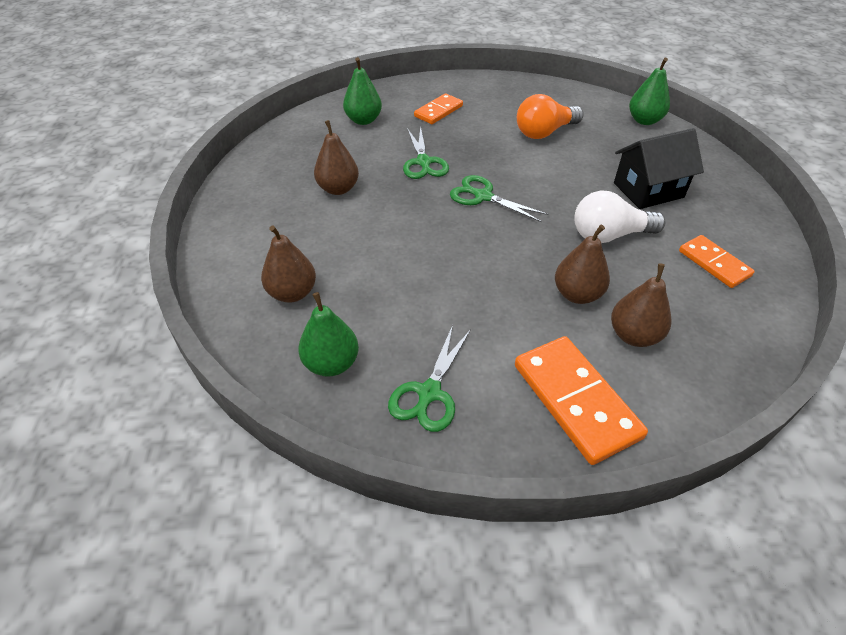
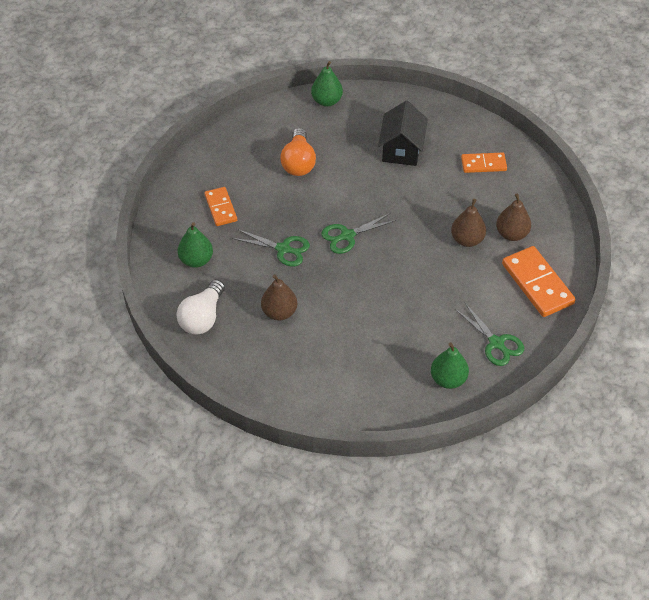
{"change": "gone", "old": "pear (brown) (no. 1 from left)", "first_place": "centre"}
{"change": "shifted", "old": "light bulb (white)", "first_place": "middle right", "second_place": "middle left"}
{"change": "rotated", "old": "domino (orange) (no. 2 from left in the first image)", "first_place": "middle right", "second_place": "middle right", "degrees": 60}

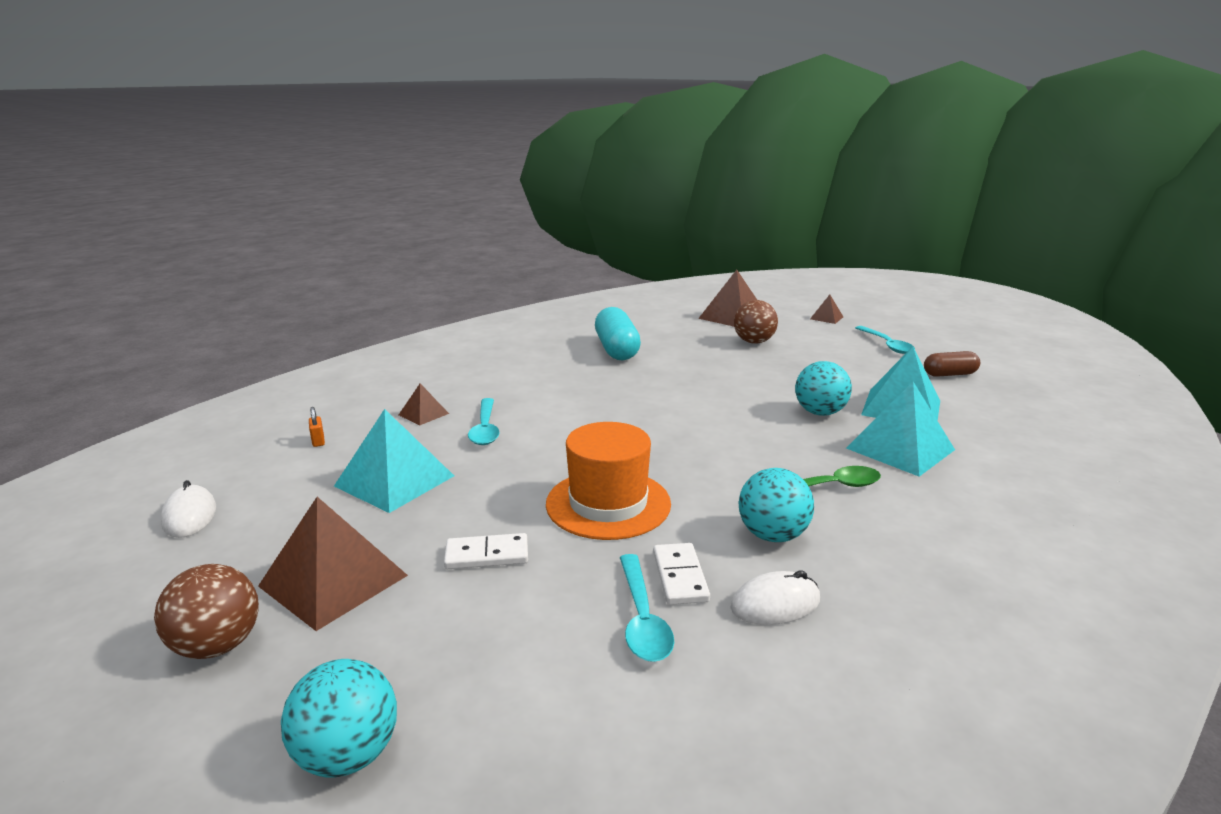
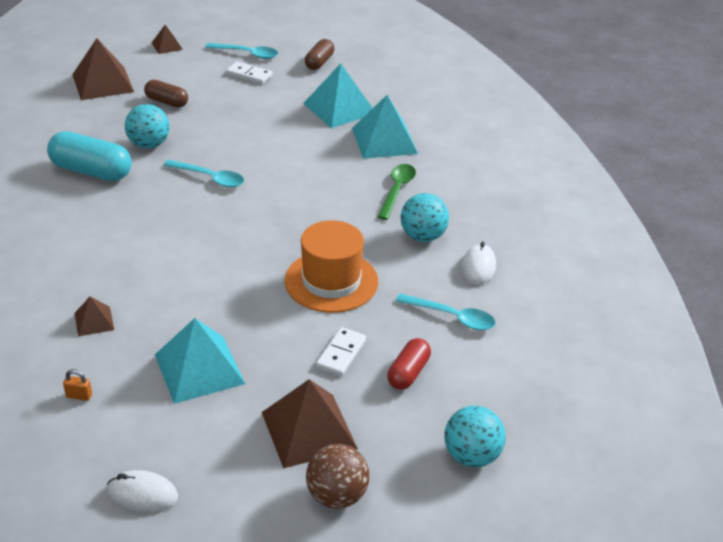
{"change": "new", "new": "capsule (red)", "second_place": "bottom centre"}
{"change": "shifted", "old": "spoon (turquoise) (no. 1 from left)", "first_place": "centre", "second_place": "top left"}
{"change": "shifted", "old": "domino (white) (no. 2 from left in the first image)", "new": "domino (white) (no. 1 from left)", "first_place": "bottom centre", "second_place": "top centre"}
{"change": "shifted", "old": "ball (turquoise) (no. 3 from left in the first image)", "new": "ball (turquoise) (no. 1 from left)", "first_place": "middle right", "second_place": "top left"}
{"change": "swapped", "old": "ball (brown) (no. 2 from left)", "new": "capsule (brown) (no. 1 from left)", "first_place": "centre", "second_place": "top left"}

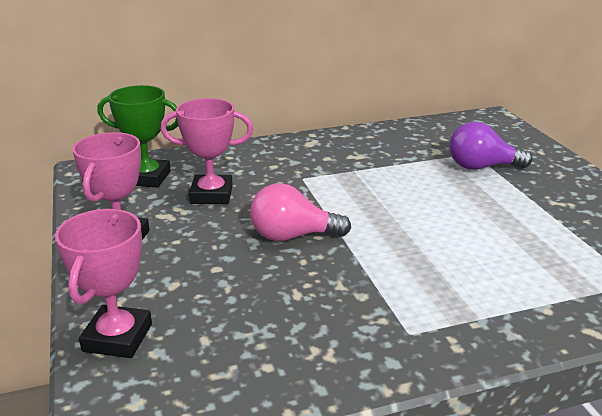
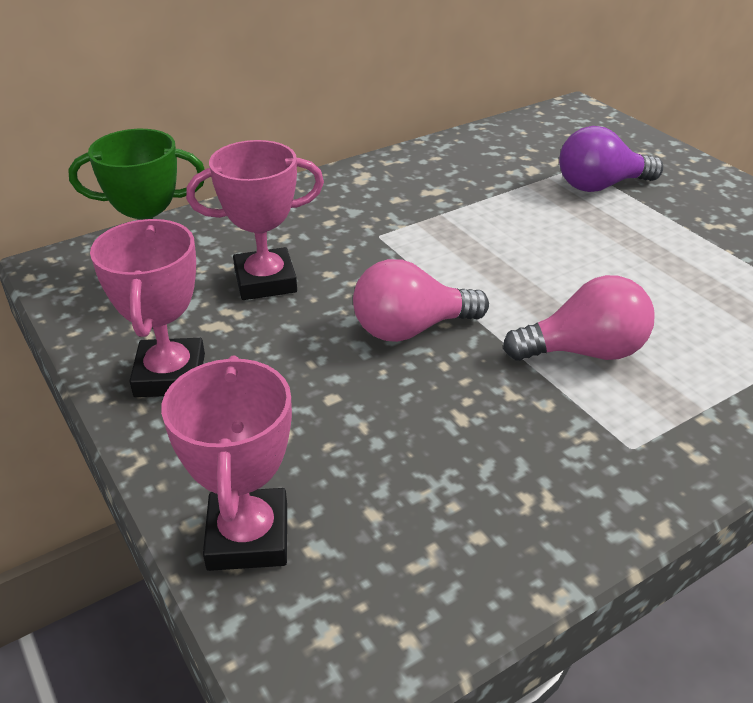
{"change": "new", "new": "light bulb (pink) (no. 2 from left)", "second_place": "middle right"}

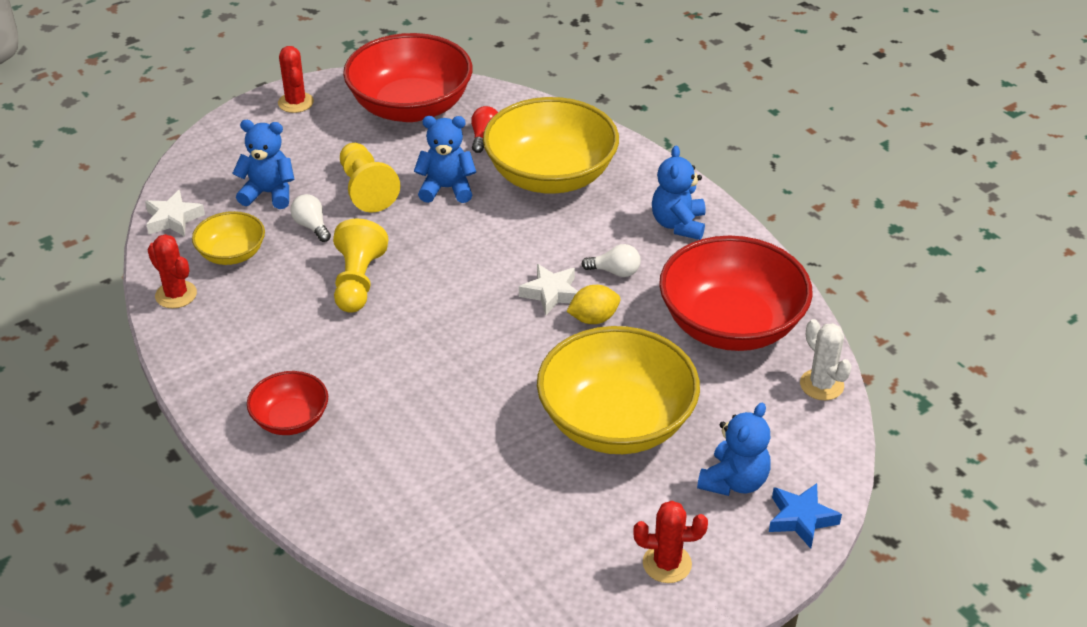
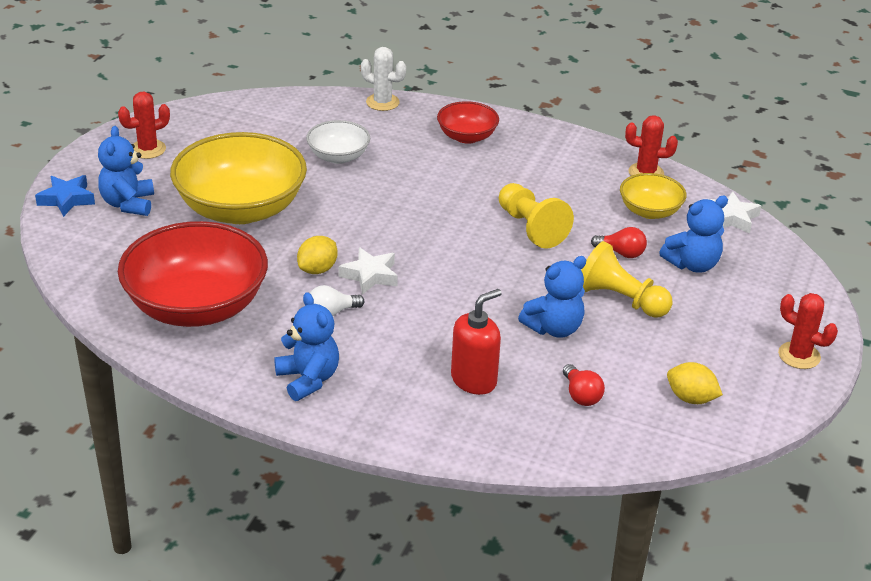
{"change": "new", "new": "bowl (white)", "second_place": "top centre"}
{"change": "shifted", "old": "cactus (white)", "first_place": "middle right", "second_place": "top centre"}
{"change": "swapped", "old": "bowl (red) (no. 2 from left)", "new": "lemon (yellow) (no. 2 from left)", "first_place": "top centre", "second_place": "middle right"}
{"change": "swapped", "old": "bowl (yellow) (no. 2 from left)", "new": "soap dispenser (red)", "first_place": "top centre", "second_place": "centre"}
{"change": "repainted", "old": "light bulb (white) (no. 1 from left)", "new": "light bulb (red) (no. 2 from left)", "first_place": "middle left", "second_place": "middle right"}

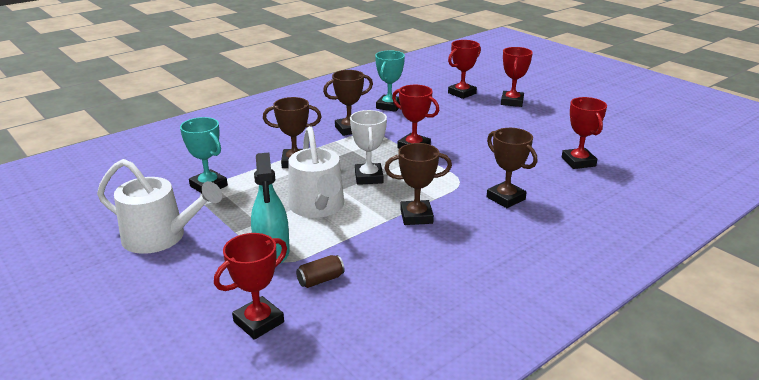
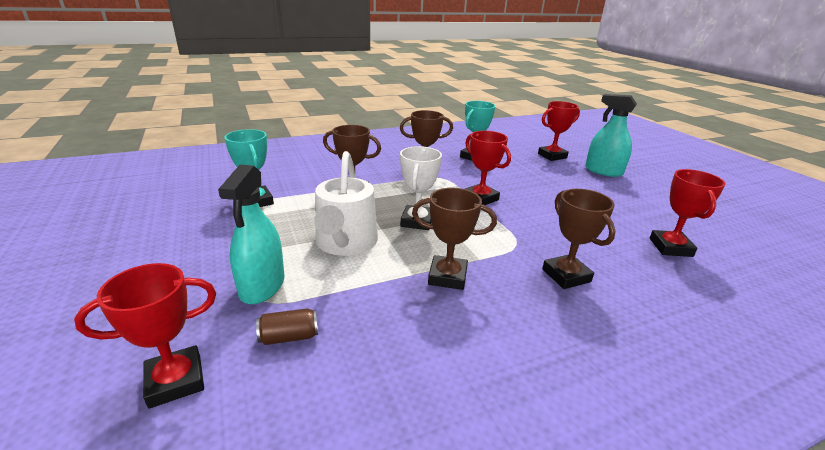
{"change": "gone", "old": "watering can (white) (no. 1 from left)", "first_place": "middle left"}
{"change": "swapped", "old": "trophy (red) (no. 4 from left)", "new": "spray bottle (turquoise) (no. 2 from left)", "first_place": "top right", "second_place": "top right"}

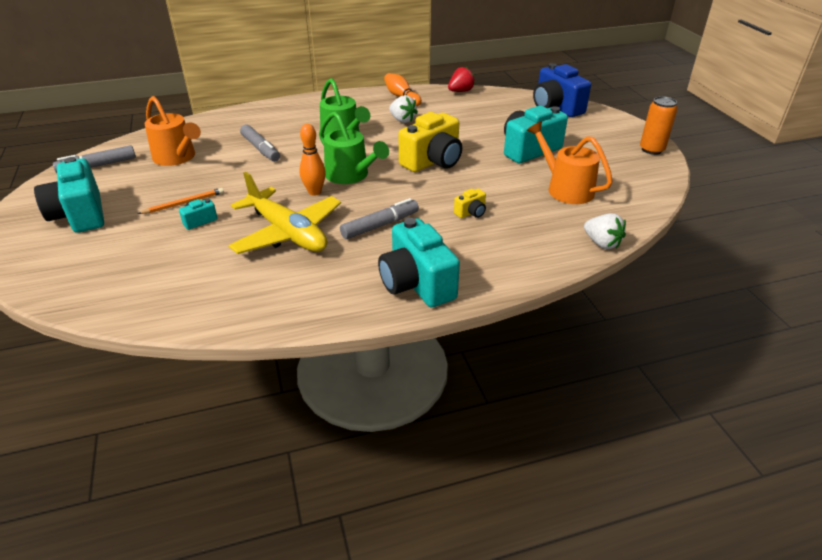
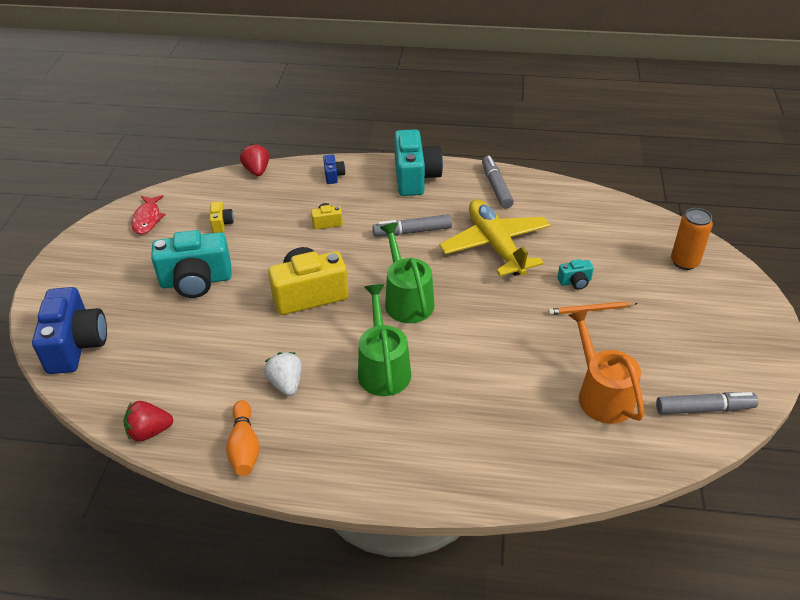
{"change": "gone", "old": "camera (turquoise) (no. 1 from left)", "first_place": "middle left"}
{"change": "gone", "old": "bowling pin (orange) (no. 1 from left)", "first_place": "top centre"}
{"change": "new", "new": "fish (red)", "second_place": "middle left"}
{"change": "new", "new": "camera (blue) (no. 2 from left)", "second_place": "top centre"}
{"change": "shifted", "old": "marker (grey) (no. 2 from left)", "first_place": "top left", "second_place": "top centre"}
{"change": "shifted", "old": "can (orange)", "first_place": "top right", "second_place": "middle right"}
{"change": "swapped", "old": "watering can (orange) (no. 2 from left)", "new": "camera (yellow) (no. 1 from left)", "first_place": "top right", "second_place": "middle left"}
{"change": "repainted", "old": "strawberry (white) (no. 2 from left)", "new": "strawberry (red) (no. 2 from left)", "first_place": "middle right", "second_place": "top left"}

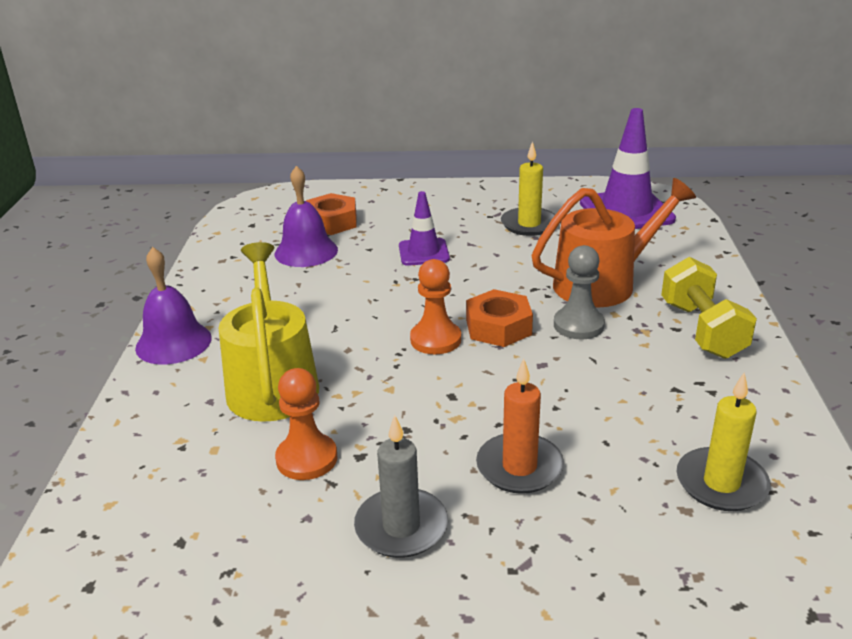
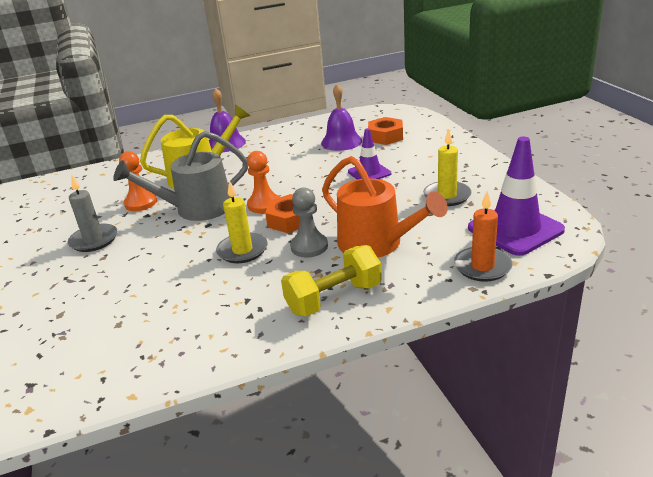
{"change": "new", "new": "watering can (grey)", "second_place": "middle left"}
{"change": "shifted", "old": "candle (orange)", "first_place": "bottom centre", "second_place": "middle right"}
{"change": "shifted", "old": "candle (yellow) (no. 2 from left in the first image)", "new": "candle (yellow) (no. 1 from left)", "first_place": "bottom right", "second_place": "centre"}

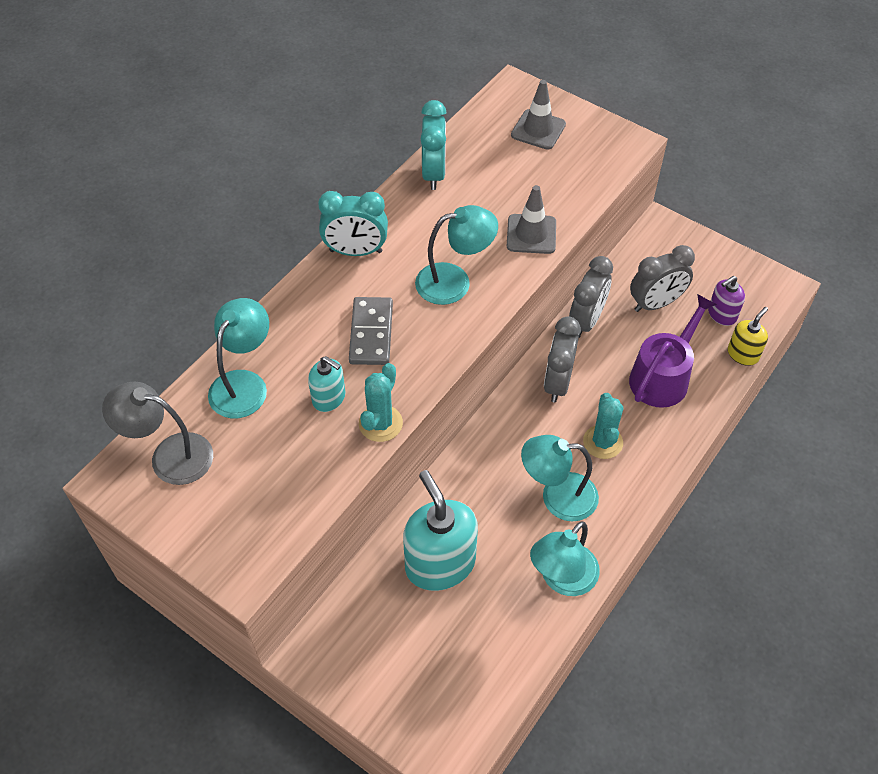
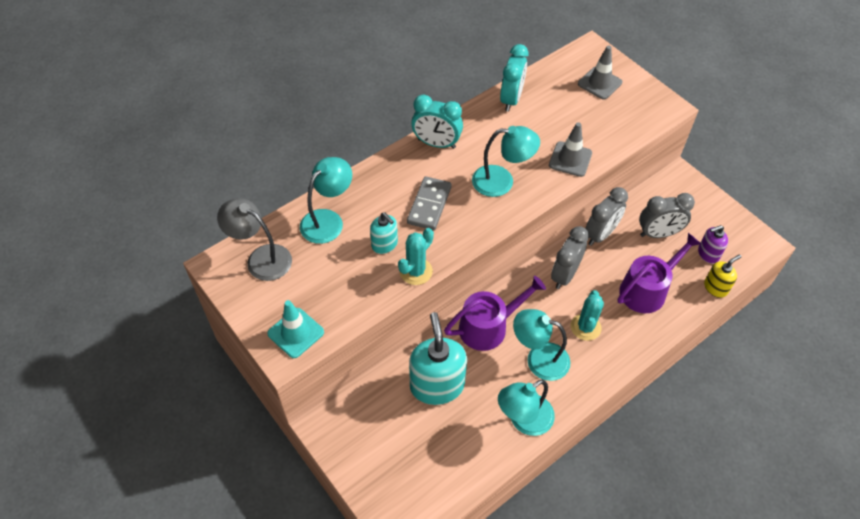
{"change": "new", "new": "traffic cone (turquoise)", "second_place": "centre"}
{"change": "new", "new": "watering can (purple) (no. 1 from left)", "second_place": "centre"}

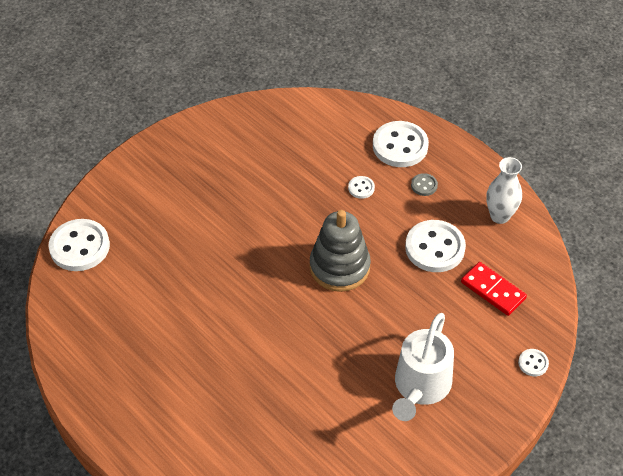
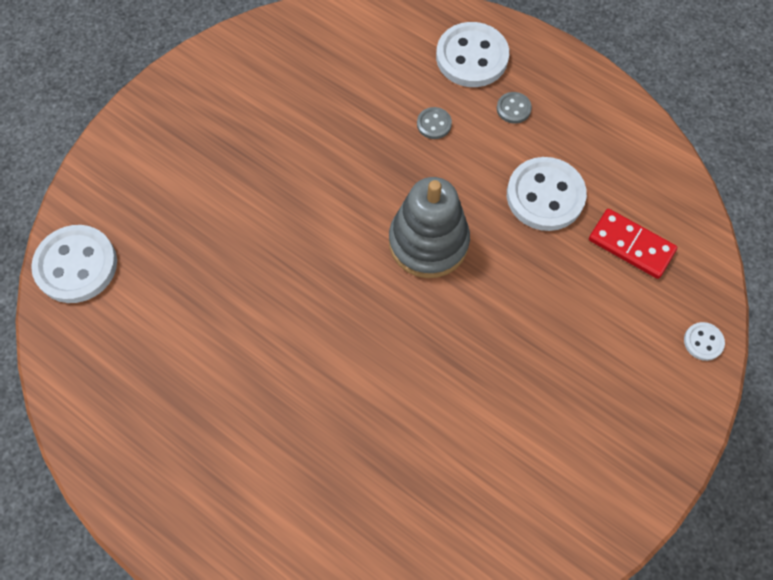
{"change": "gone", "old": "watering can (white)", "first_place": "bottom right"}
{"change": "gone", "old": "vase (white)", "first_place": "middle right"}
{"change": "repainted", "old": "button (white) (no. 2 from left)", "new": "button (grey) (no. 1 from left)", "first_place": "centre", "second_place": "top centre"}

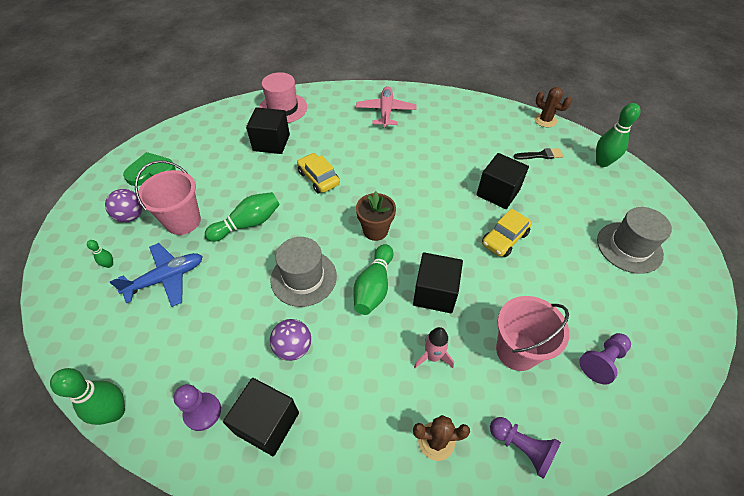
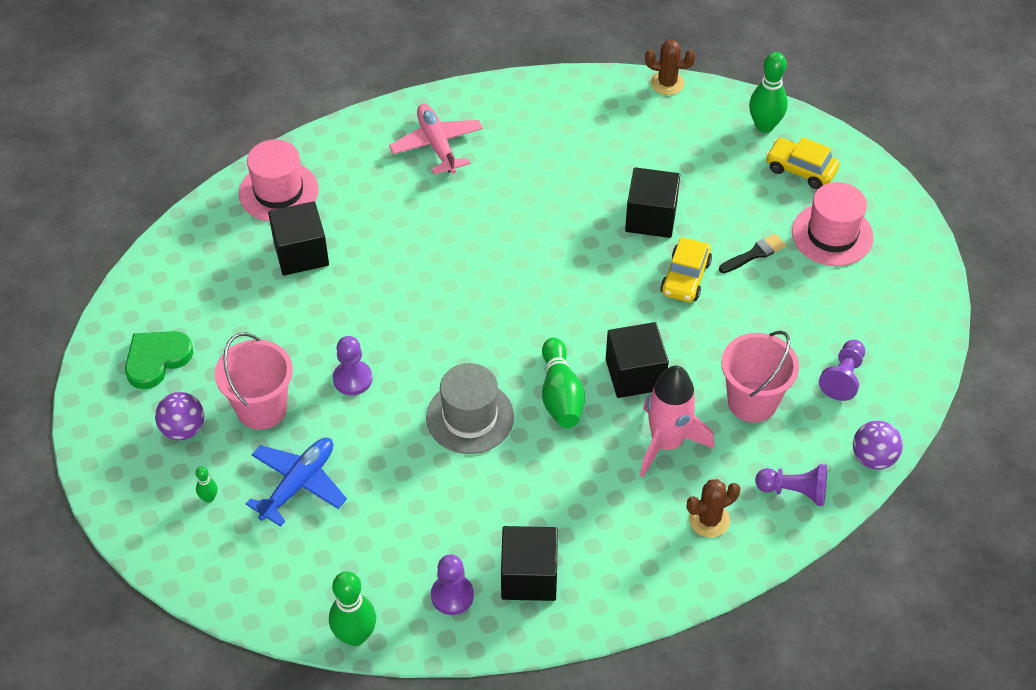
{"change": "gone", "old": "flower pot (brown)", "first_place": "centre"}
{"change": "shifted", "old": "ball (purple) (no. 2 from left)", "first_place": "bottom centre", "second_place": "middle right"}
{"change": "shifted", "old": "car (yellow) (no. 1 from left in the first image)", "new": "car (yellow) (no. 2 from left)", "first_place": "centre", "second_place": "top right"}
{"change": "shifted", "old": "brush (black)", "first_place": "top right", "second_place": "middle right"}
{"change": "swapped", "old": "bowling pin (green) (no. 3 from left)", "new": "pawn (purple) (no. 1 from left)", "first_place": "middle left", "second_place": "centre"}
{"change": "repainted", "old": "hat (grey) (no. 2 from left)", "new": "hat (pink) (no. 2 from left)", "first_place": "middle right", "second_place": "top right"}
{"change": "scaled", "old": "rocket (pink)", "first_place": "bottom centre", "second_place": "centre", "factor": 1.76}

